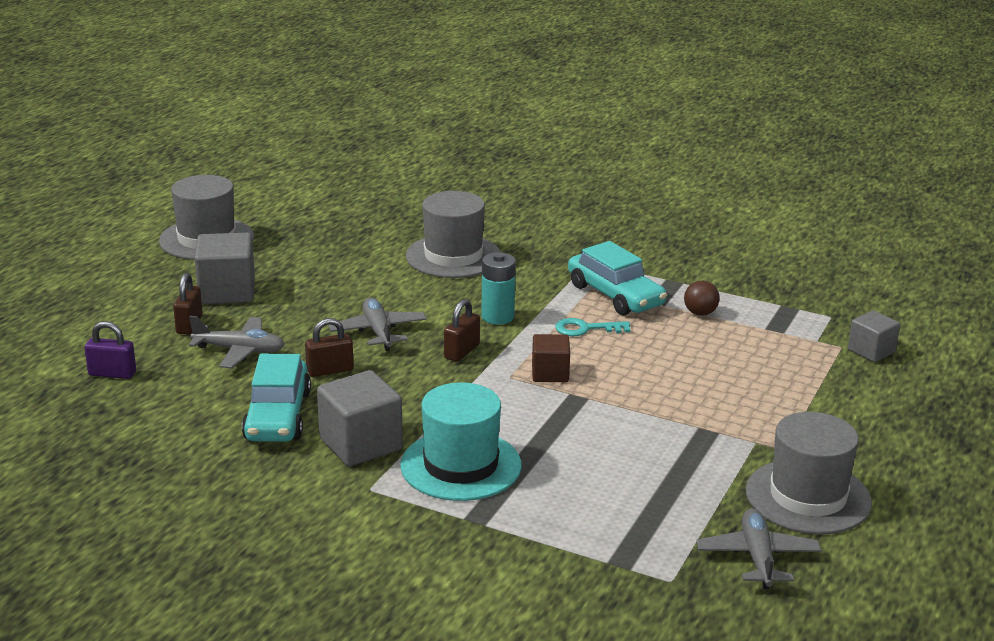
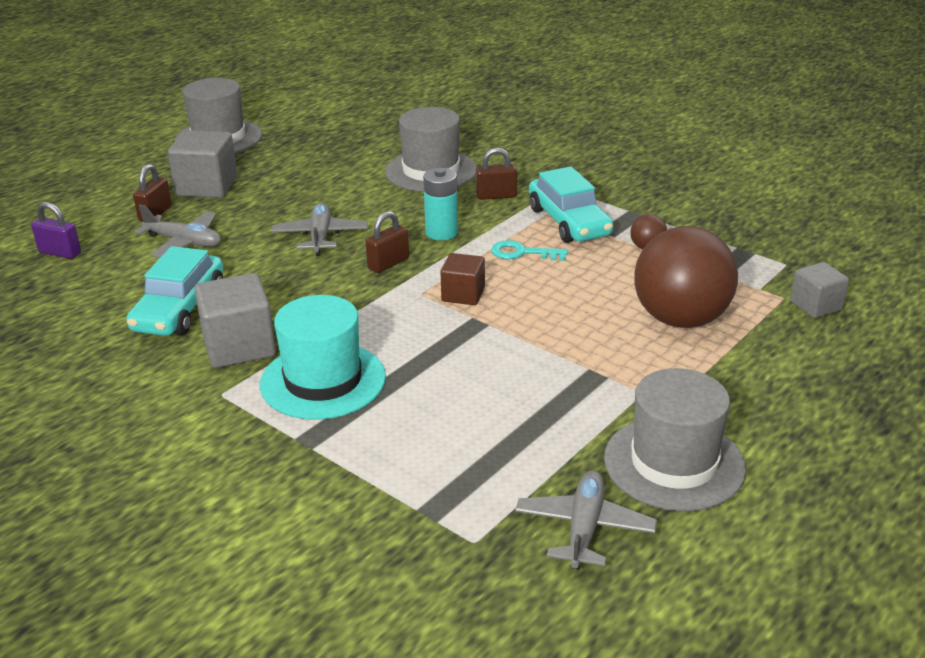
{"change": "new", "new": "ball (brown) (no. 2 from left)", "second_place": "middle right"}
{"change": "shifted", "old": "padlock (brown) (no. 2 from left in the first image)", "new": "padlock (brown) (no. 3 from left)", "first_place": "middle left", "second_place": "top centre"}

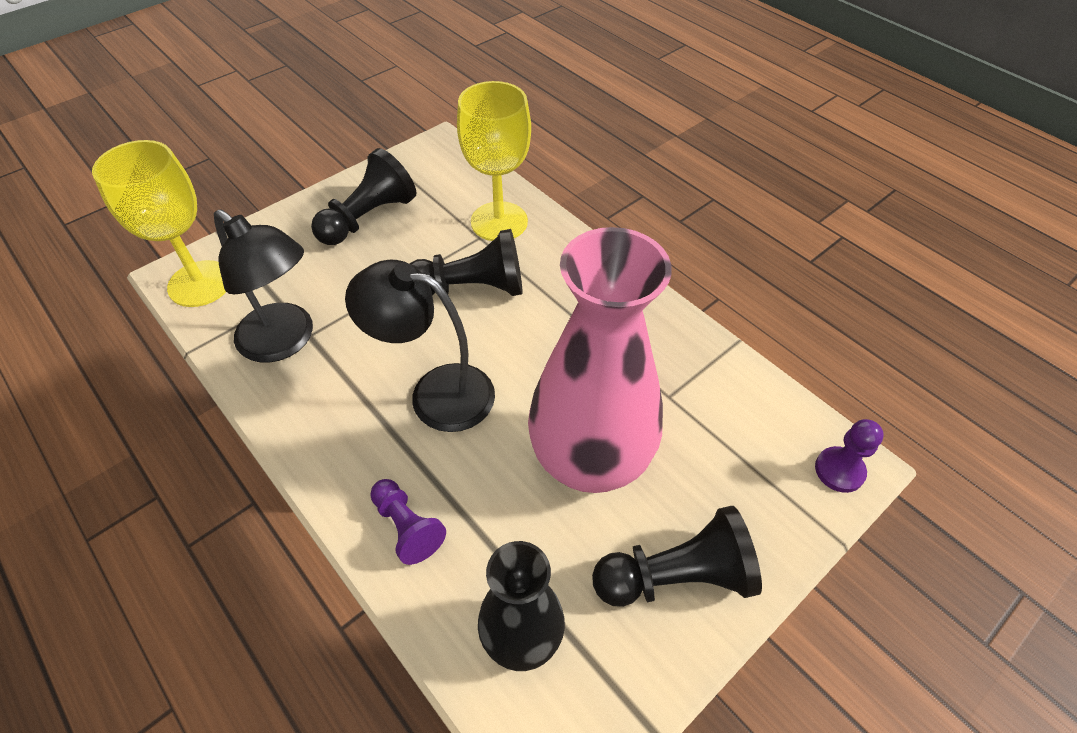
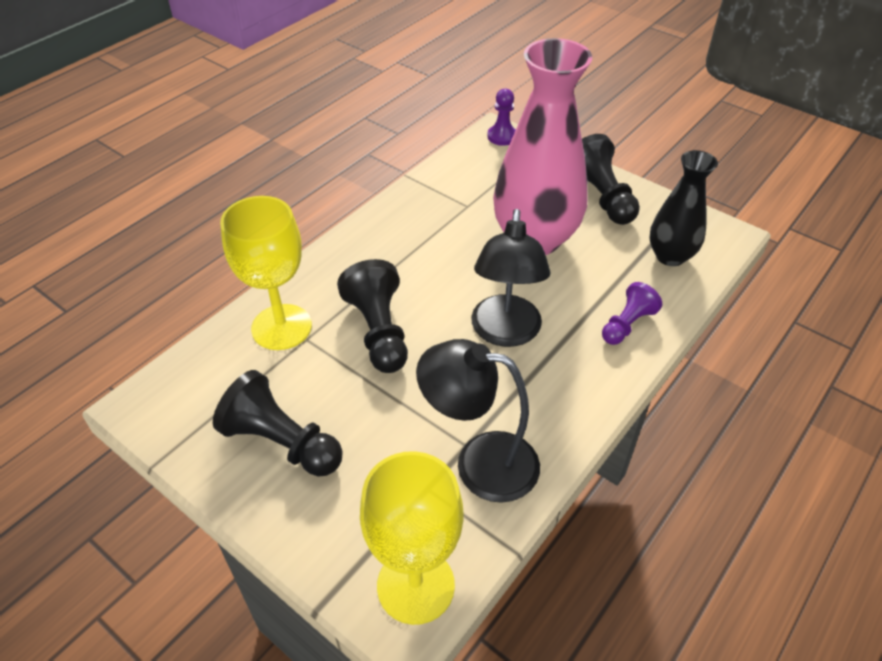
{"change": "rotated", "old": "lamp (black) (no. 1 from left)", "first_place": "middle left", "second_place": "centre", "degrees": -105}

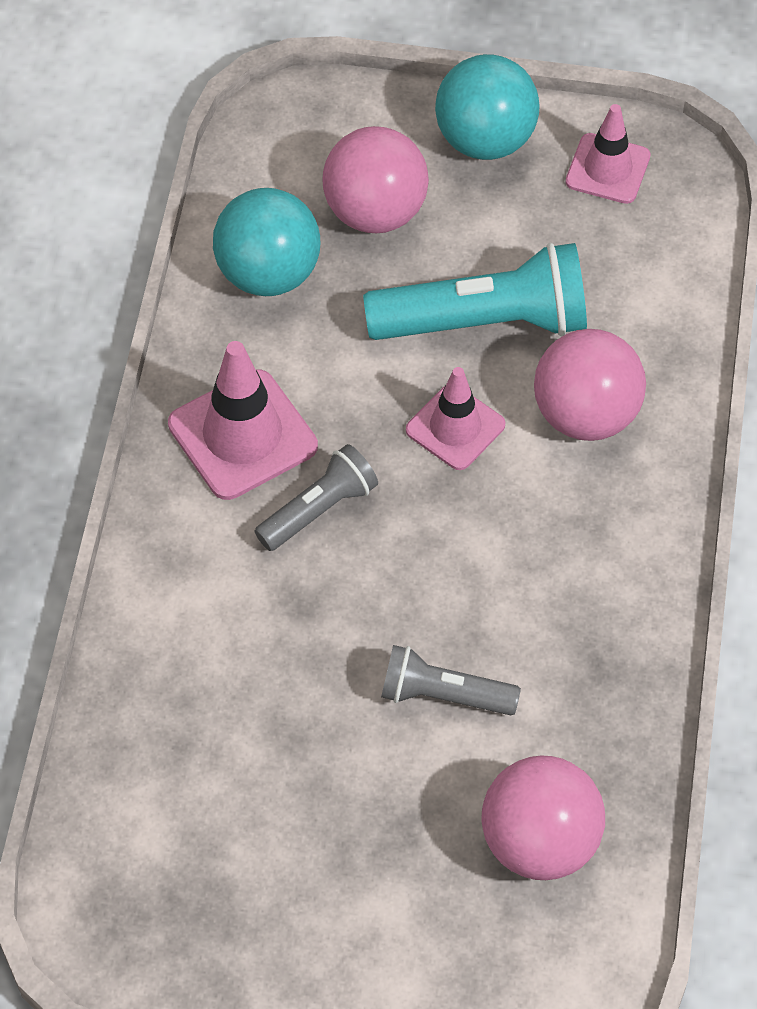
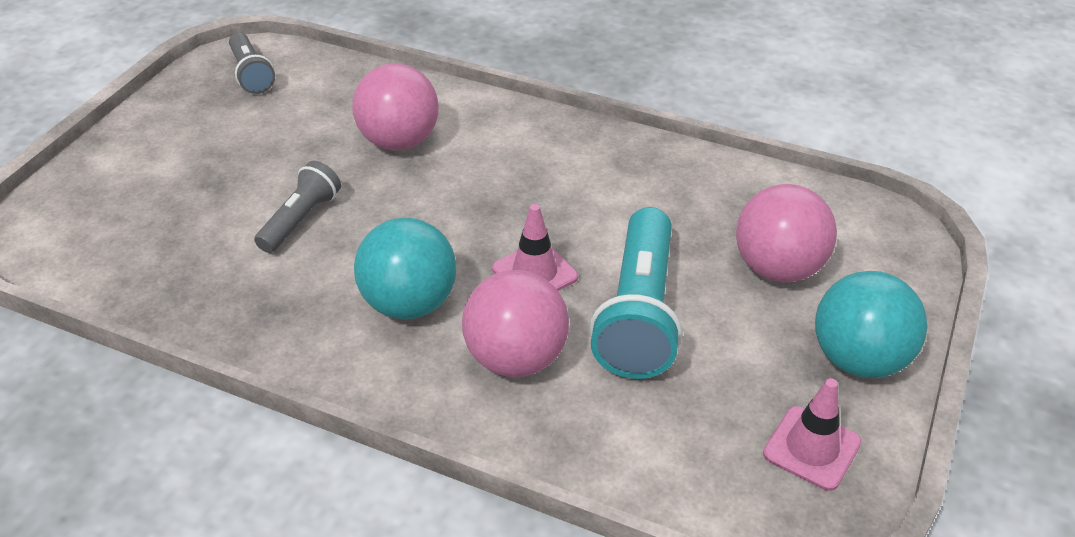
{"change": "gone", "old": "traffic cone (pink) (no. 1 from left)", "first_place": "middle left"}
{"change": "shifted", "old": "ball (turquoise) (no. 1 from left)", "first_place": "top centre", "second_place": "centre"}
{"change": "shifted", "old": "flashlight (grey) (no. 1 from left)", "first_place": "centre", "second_place": "top left"}
{"change": "shifted", "old": "ball (pink) (no. 2 from left in the first image)", "new": "ball (pink) (no. 1 from left)", "first_place": "bottom right", "second_place": "top centre"}

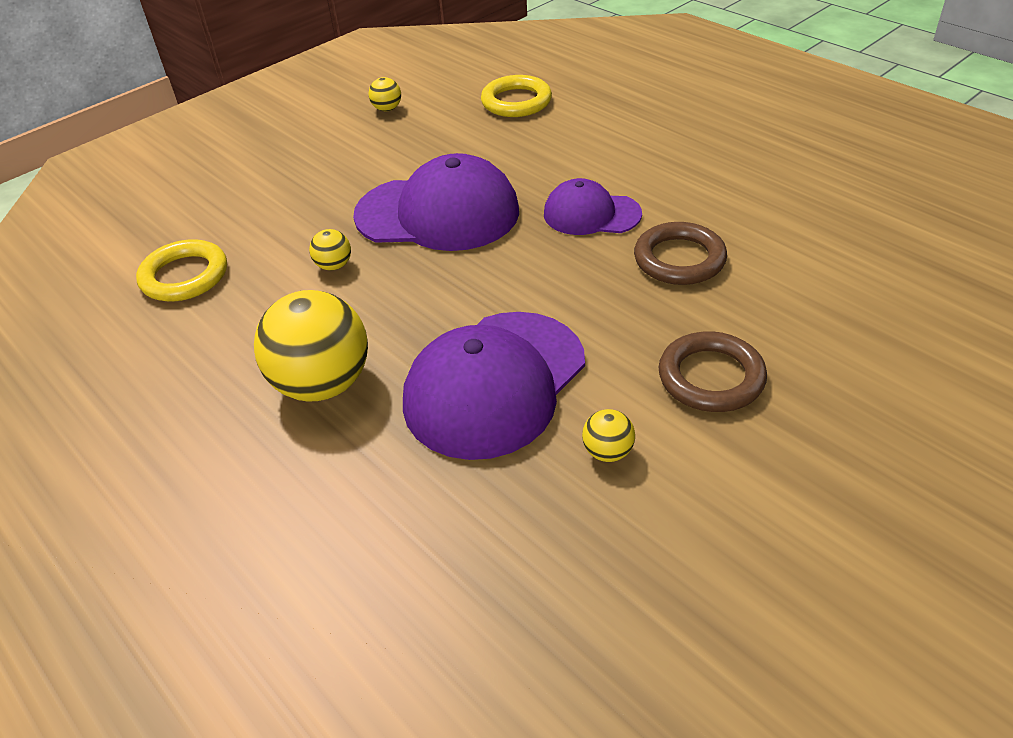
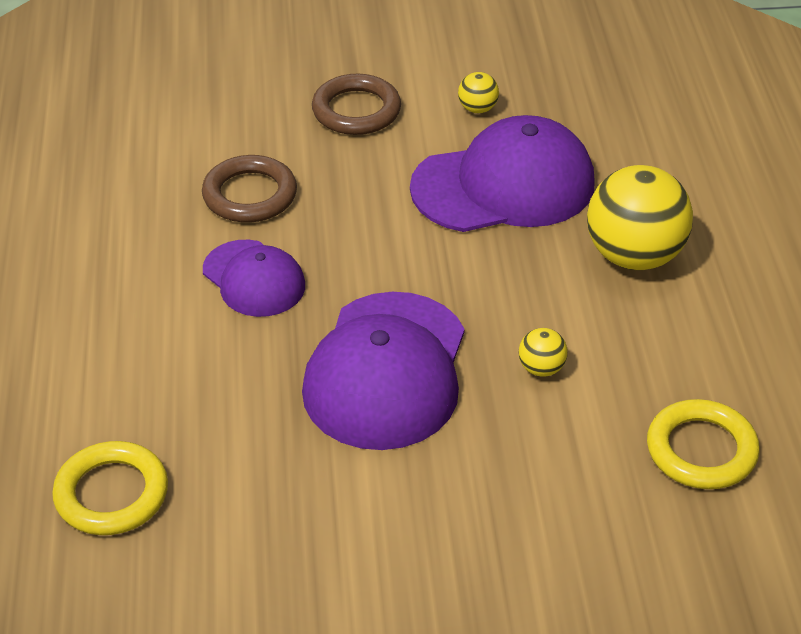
{"change": "gone", "old": "ball (yellow) (no. 3 from left)", "first_place": "top centre"}
{"change": "rotated", "old": "cap (purple) (no. 1 from left in the first image)", "first_place": "top centre", "second_place": "centre", "degrees": -120}

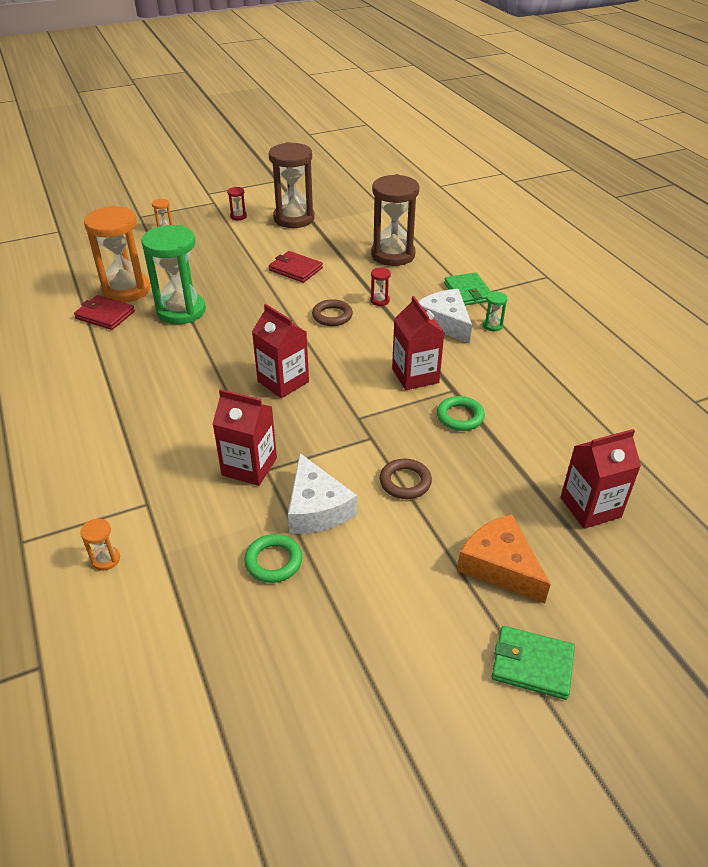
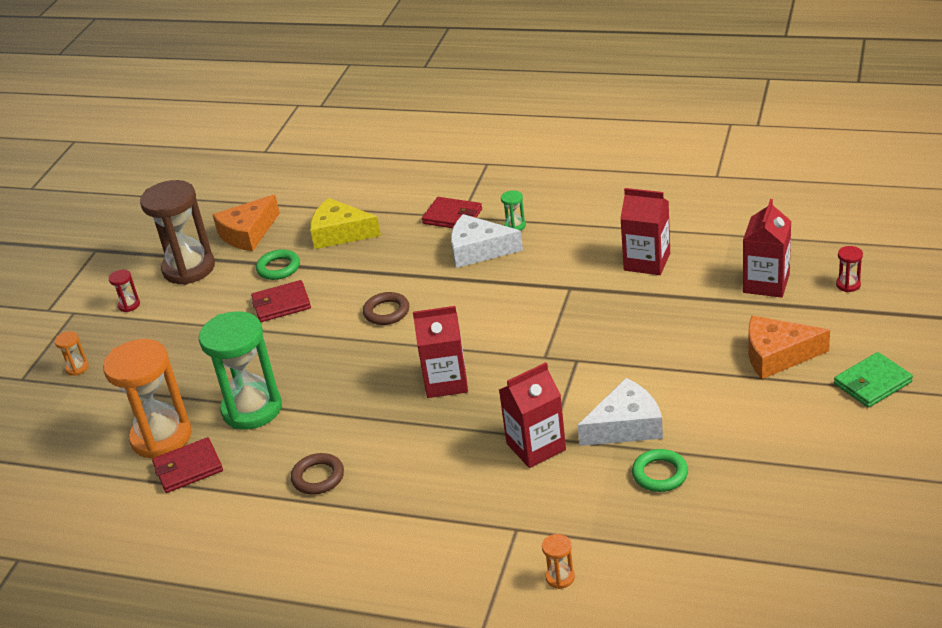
{"change": "new", "new": "cheese (orange) (no. 1 from left)", "second_place": "middle left"}
{"change": "shifted", "old": "hourglass (red) (no. 2 from left)", "first_place": "top centre", "second_place": "middle right"}
{"change": "shifted", "old": "ring (brown) (no. 2 from left in the first image)", "new": "ring (brown) (no. 1 from left)", "first_place": "centre", "second_place": "bottom centre"}
{"change": "shifted", "old": "carton (red) (no. 3 from left)", "first_place": "centre", "second_place": "middle right"}
{"change": "shifted", "old": "ring (green) (no. 2 from left in the first image)", "new": "ring (green) (no. 1 from left)", "first_place": "centre", "second_place": "middle left"}
{"change": "swapped", "old": "hourglass (brown) (no. 2 from left)", "new": "cheese (yellow)", "first_place": "top centre", "second_place": "centre"}
{"change": "repainted", "old": "wallet (green) (no. 1 from left)", "new": "wallet (red) (no. 3 from left)", "first_place": "top centre", "second_place": "centre"}
{"change": "rotated", "old": "cheese (white) (no. 1 from left in the first image)", "first_place": "centre", "second_place": "centre", "degrees": -45}

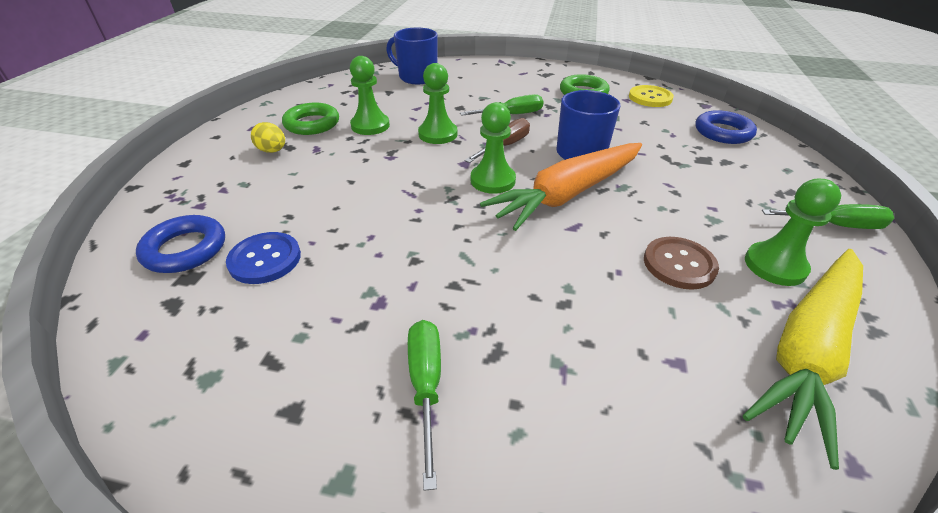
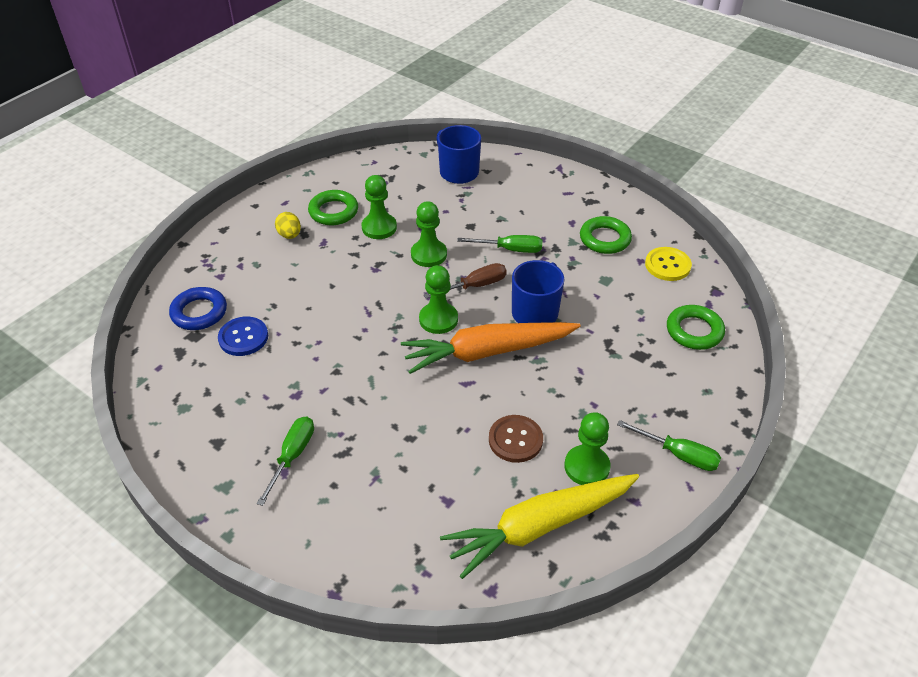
{"change": "repainted", "old": "ring (blue) (no. 2 from left)", "new": "ring (green) (no. 3 from left)", "first_place": "top right", "second_place": "middle right"}

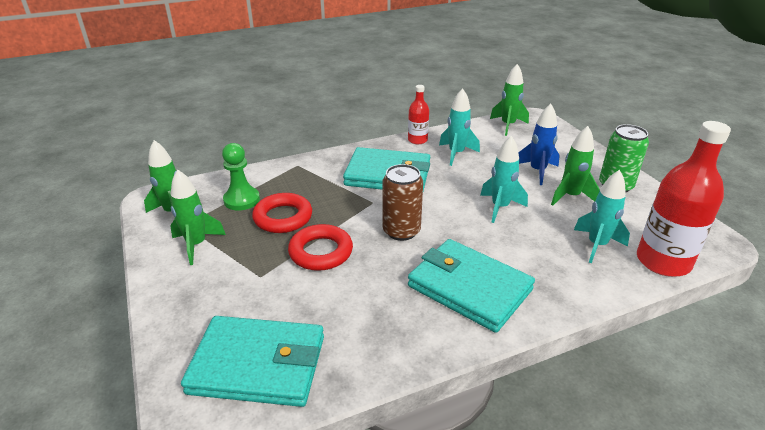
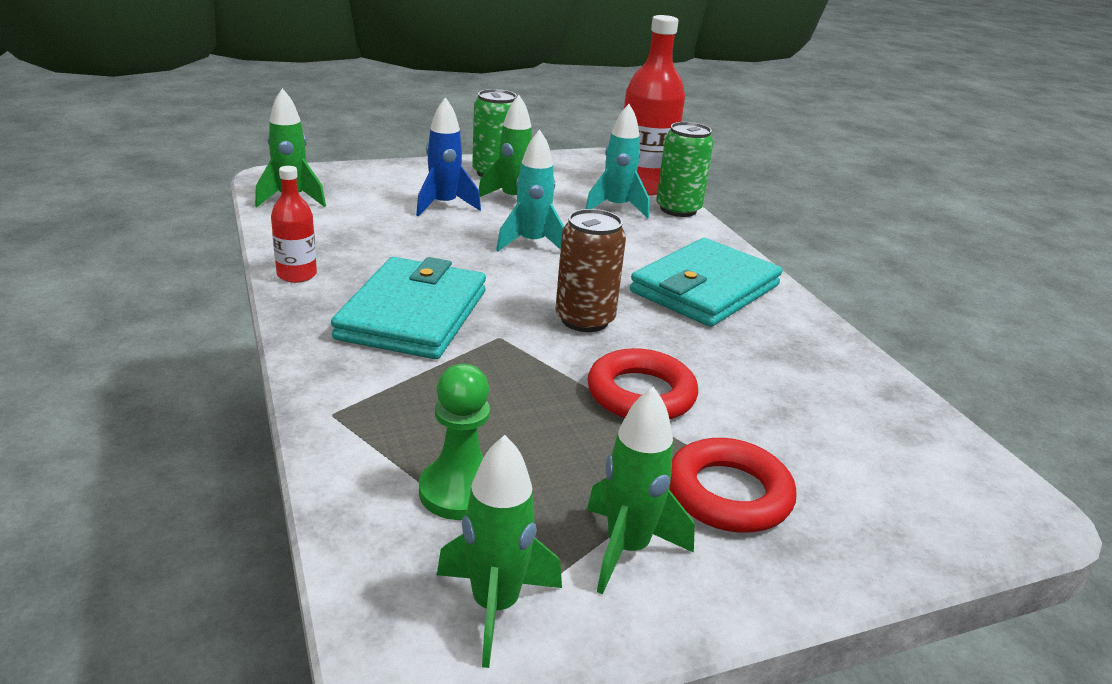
{"change": "gone", "old": "wallet (turquoise) (no. 1 from left)", "first_place": "bottom left"}
{"change": "gone", "old": "rocket (turquoise) (no. 1 from left)", "first_place": "top centre"}
{"change": "new", "new": "can (green) (no. 2 from left)", "second_place": "top centre"}
{"change": "shifted", "old": "ring (red) (no. 1 from left in the first image)", "new": "ring (red) (no. 2 from left)", "first_place": "centre", "second_place": "bottom centre"}

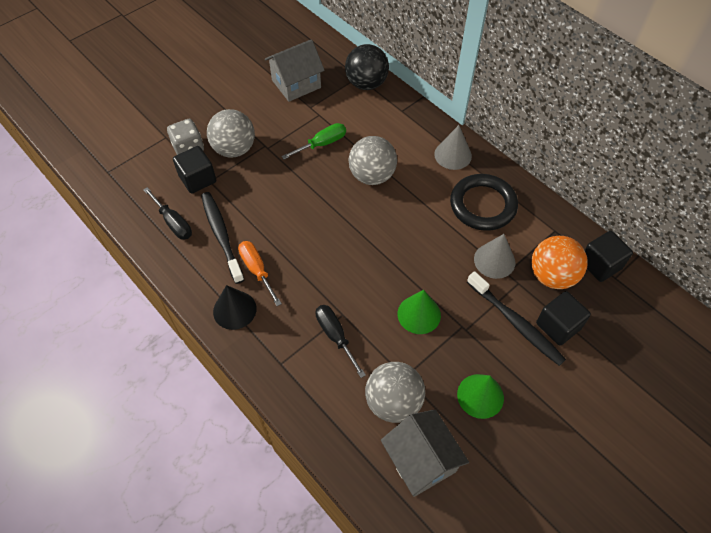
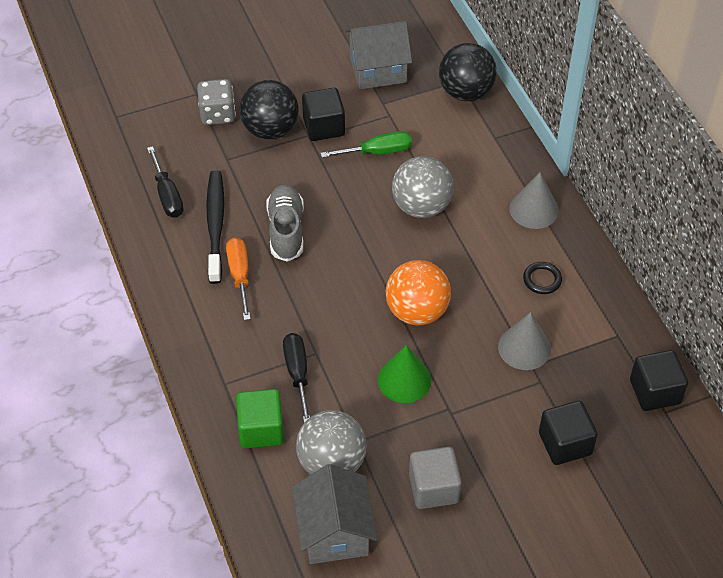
{"change": "gone", "old": "cone (black)", "first_place": "middle left"}
{"change": "gone", "old": "toothbrush (black) (no. 2 from left)", "first_place": "middle right"}
{"change": "new", "new": "cube (green)", "second_place": "bottom centre"}
{"change": "new", "new": "shoe (grey)", "second_place": "centre"}
{"change": "shifted", "old": "cube (black) (no. 1 from left)", "first_place": "top left", "second_place": "top centre"}
{"change": "shifted", "old": "ball (orange)", "first_place": "middle right", "second_place": "centre"}
{"change": "swapped", "old": "cone (green) (no. 2 from left)", "new": "cube (grey)", "first_place": "bottom right", "second_place": "bottom centre"}
{"change": "repainted", "old": "ball (grey) (no. 1 from left)", "new": "ball (black) (no. 1 from left)", "first_place": "top left", "second_place": "top centre"}
{"change": "scaled", "old": "ring (black)", "first_place": "middle right", "second_place": "middle right", "factor": 0.44}

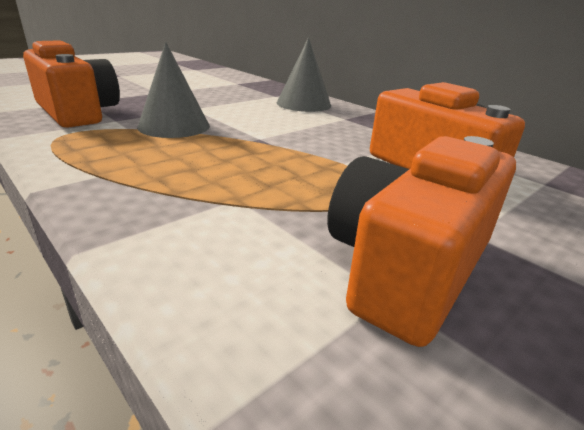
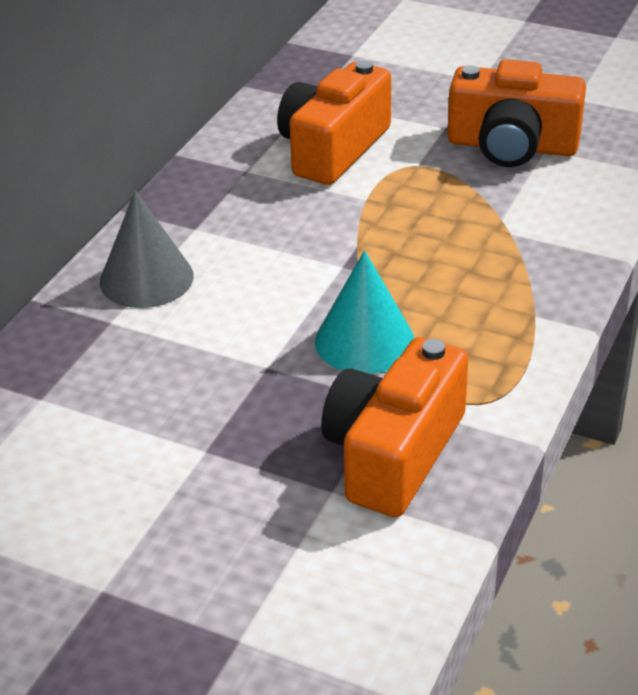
{"change": "repainted", "old": "cone (grey) (no. 1 from left)", "new": "cone (turquoise)", "first_place": "top left", "second_place": "centre"}

